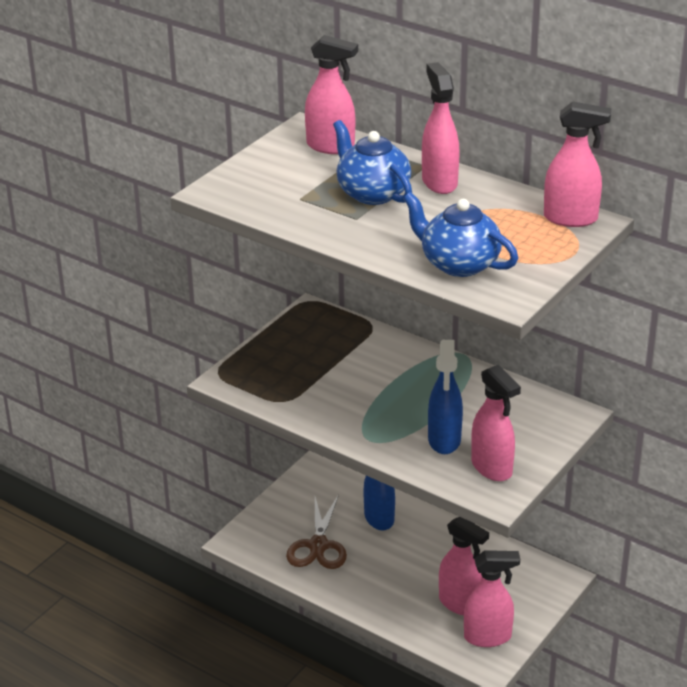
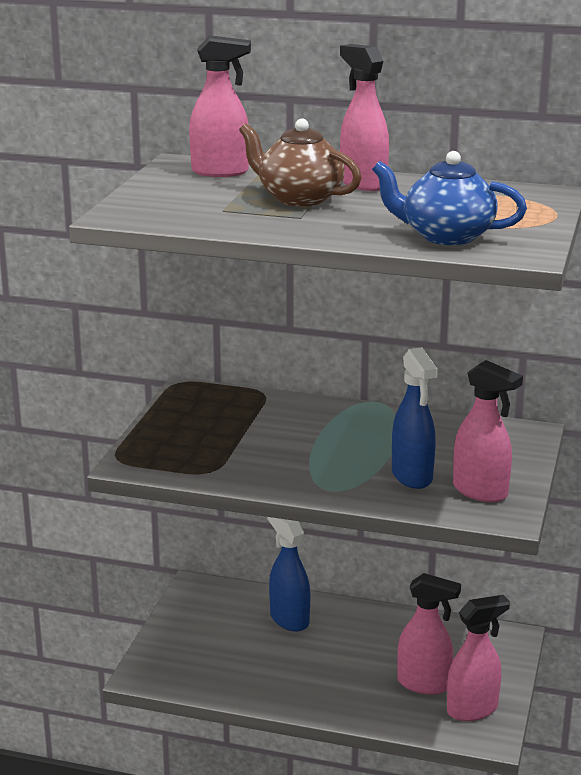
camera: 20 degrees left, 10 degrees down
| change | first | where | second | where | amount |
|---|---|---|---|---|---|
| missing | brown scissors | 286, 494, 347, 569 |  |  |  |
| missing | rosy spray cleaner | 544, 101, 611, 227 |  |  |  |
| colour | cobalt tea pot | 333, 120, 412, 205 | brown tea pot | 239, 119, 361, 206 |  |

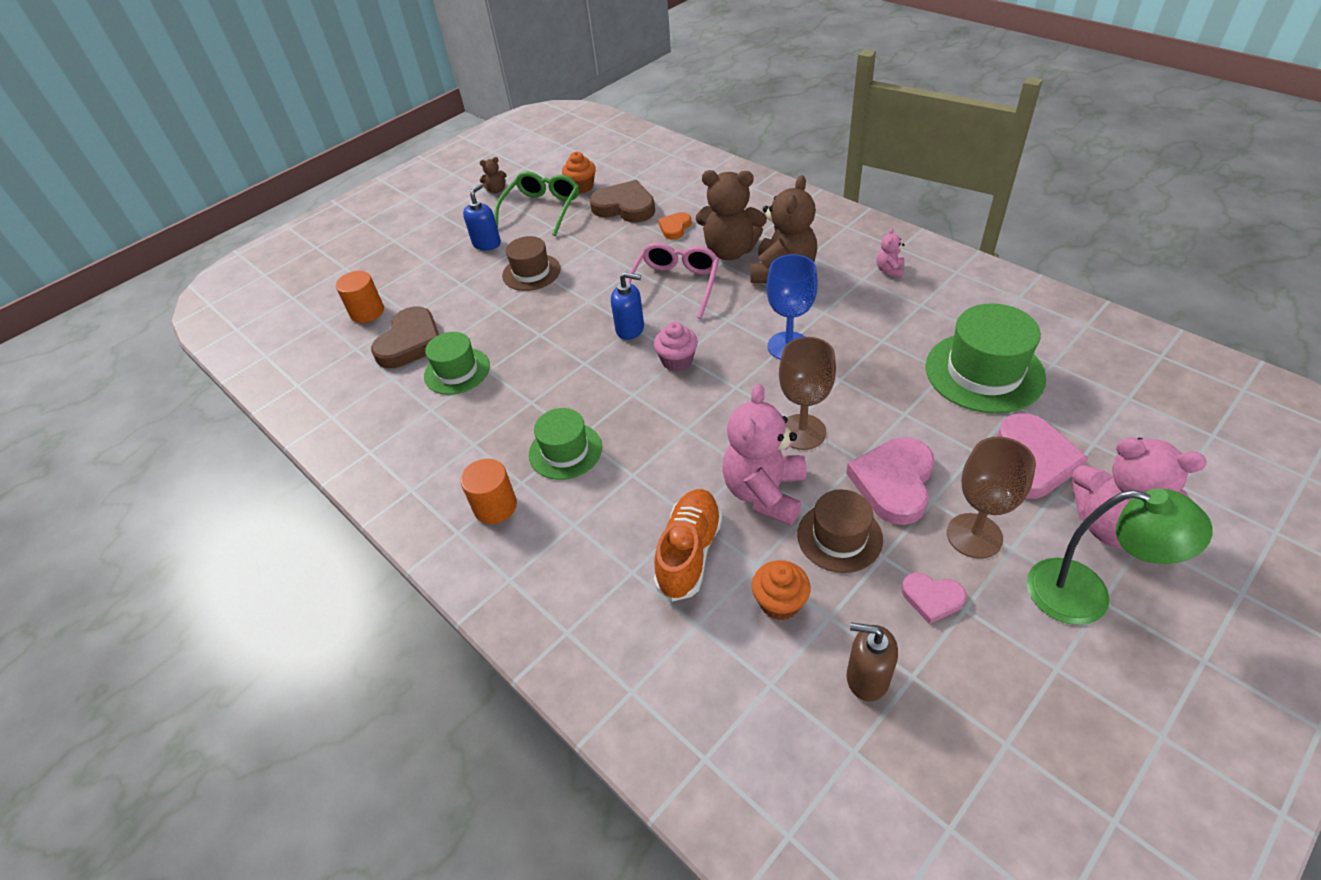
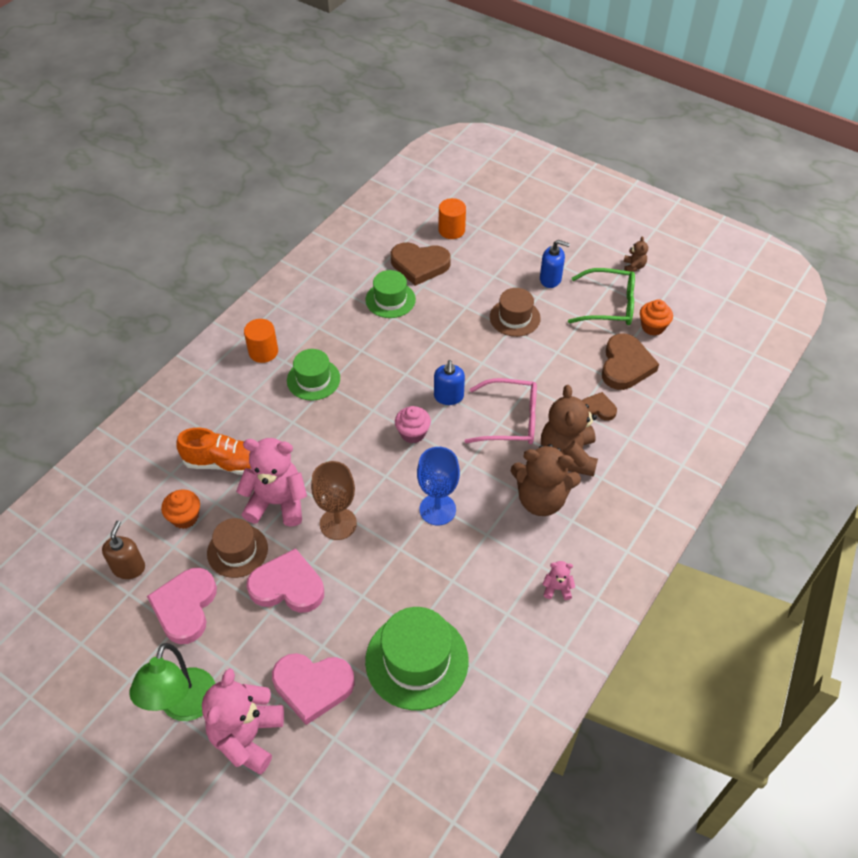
camera: 75 degrees right, 5 degrees up
| change | first | where | second | where | amount |
|---|---|---|---|---|---|
| missing | brown chalice | 947, 437, 1036, 559 |  |  |  |
| colour | orange heart shape | 658, 212, 691, 240 | brown heart shape | 582, 392, 617, 421 |  |
| spun | brown stuffed bear | 480, 157, 507, 193 |  | 624, 236, 648, 272 | 150 degrees counterclockwise |
| size | rosy heart shape | 902, 573, 966, 624 |  | 147, 568, 217, 644 | x1.84 |

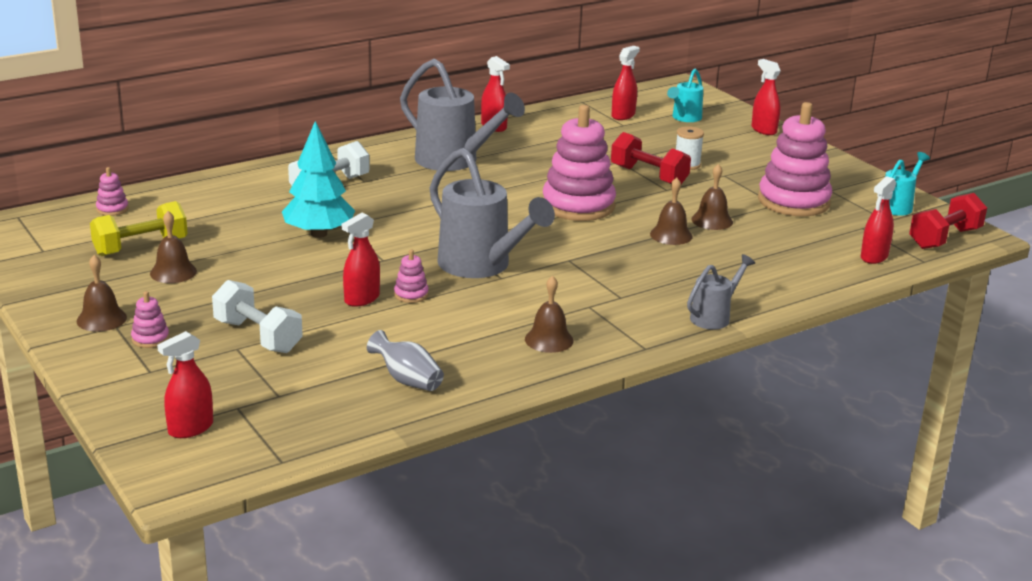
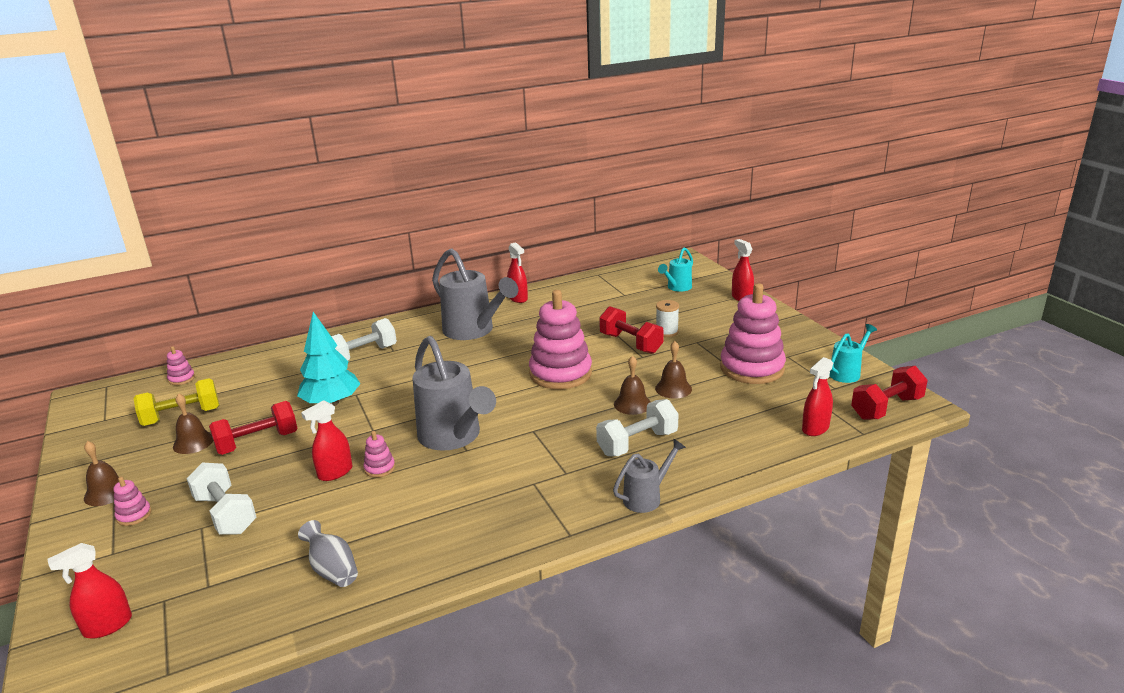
camera: 10 degrees right, 0 degrees up
| change | first | where | second | where | amount |
|---|---|---|---|---|---|
| missing | brown hand bell | 525, 275, 574, 353 |  |  |  |
| missing | crimson spray cleaner | 612, 46, 640, 120 |  |  |  |
| appeared |  |  | crimson free weight | 209, 401, 298, 455 |  |
| appeared |  |  | pure white free weight | 596, 399, 678, 456 |  |

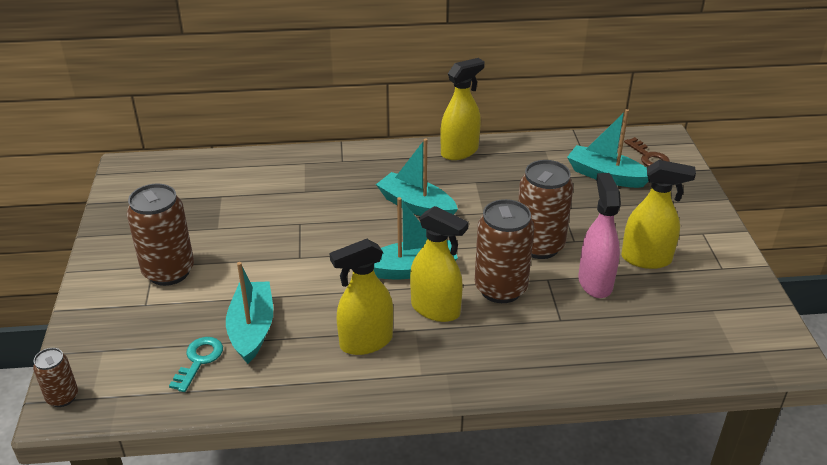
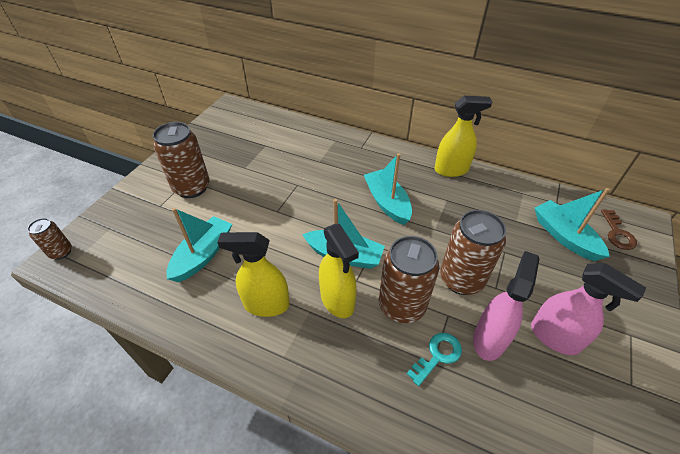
camera: 30 degrees right, 10 degrees up
| change | first | where | second | where | amount |
|---|---|---|---|---|---|
| relocated | aqua door key | 169, 337, 223, 392 |  | 407, 333, 462, 386 |  |
| colour | yellow spray cleaner | 621, 160, 696, 269 | rosy spray cleaner | 531, 263, 646, 355 |  |

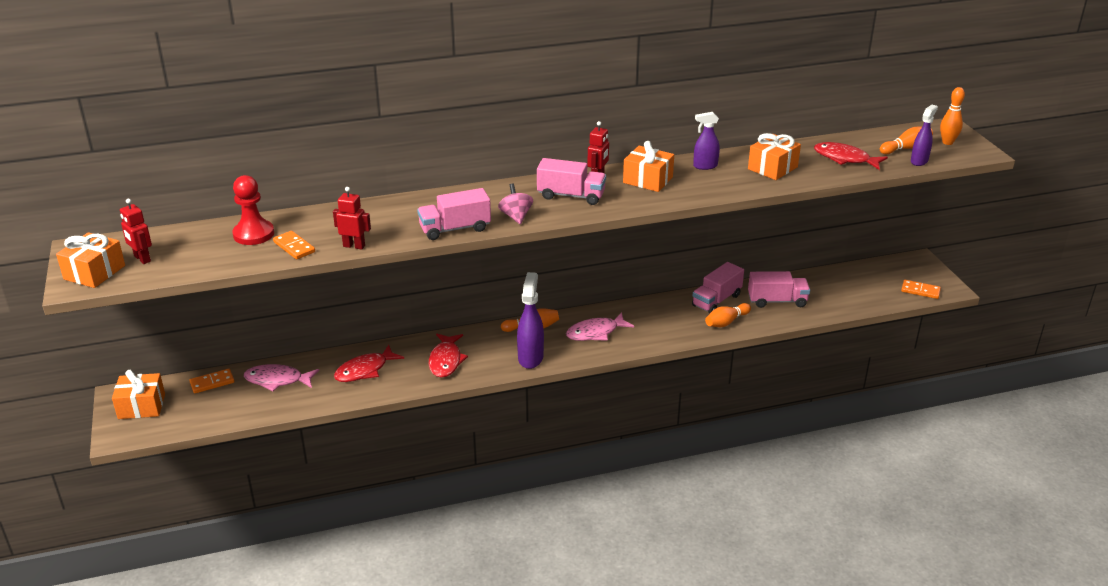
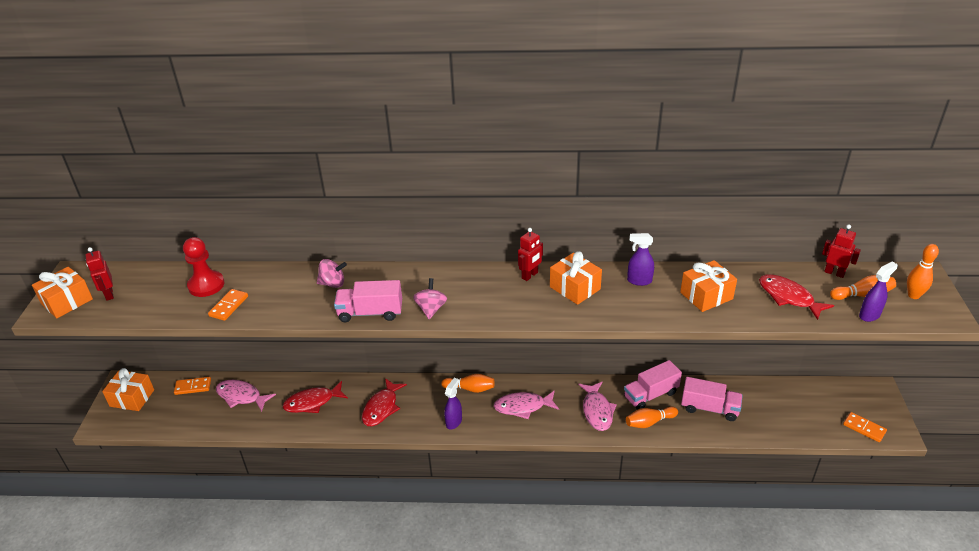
camera: 20 degrees right, 5 degrees up
| change | first | where | second | where | amount |
|---|---|---|---|---|---|
| missing | rosy lorry | 537, 158, 606, 205 |  |  |  |
| appeared |  |  | rosy spinning top | 317, 259, 347, 288 |  |
| appeared |  |  | rosy fish figure | 578, 382, 617, 431 |  |
| relocated | crimson toy robot | 333, 187, 371, 249 |  | 822, 224, 861, 278 |  |
| spun | orange domino piece | 273, 231, 315, 259 |  | 208, 289, 248, 321 | 45 degrees clockwise |
| size | violet spray cleaner | 517, 272, 544, 369 |  | 444, 378, 462, 429 | x0.63 |

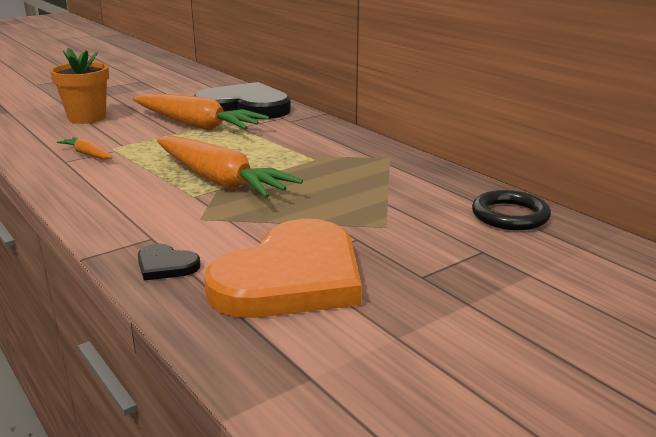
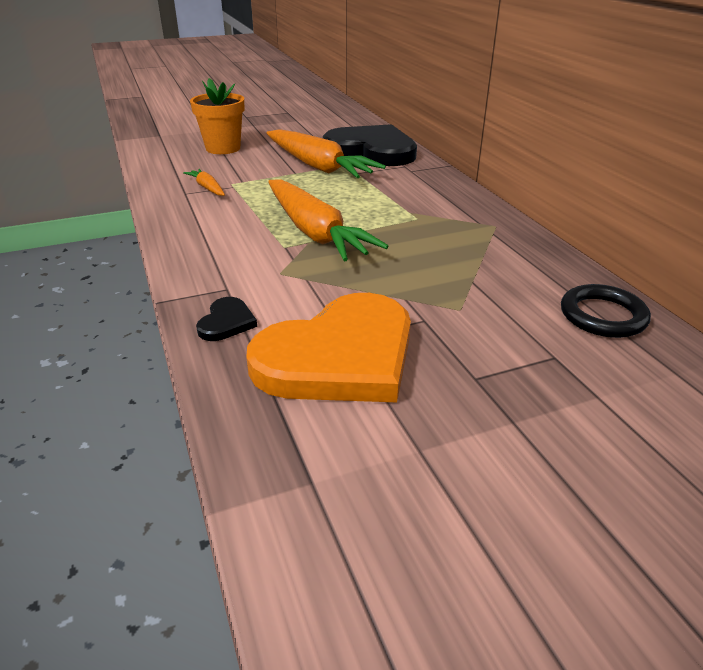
camera: 15 degrees right, 10 degrees up
| change | first | where | second | where | amount |
|---|---|---|---|---|---|
| spun | jet-black heart shape | 138, 243, 201, 281 |  | 196, 297, 257, 341 | 120 degrees counterclockwise |

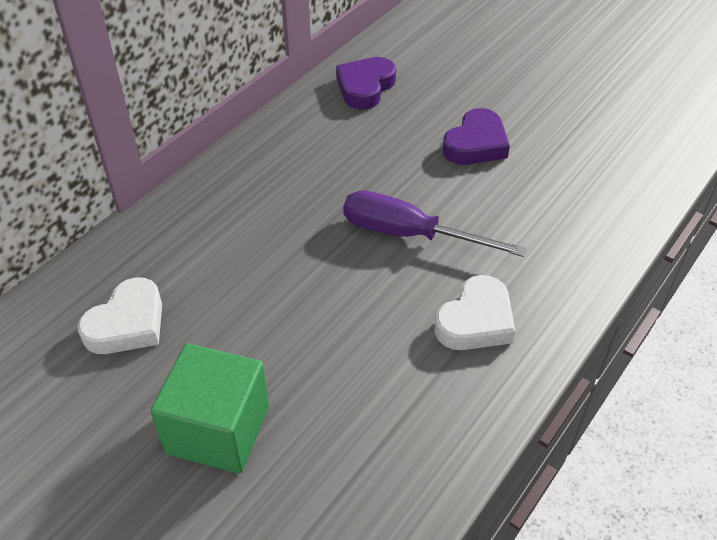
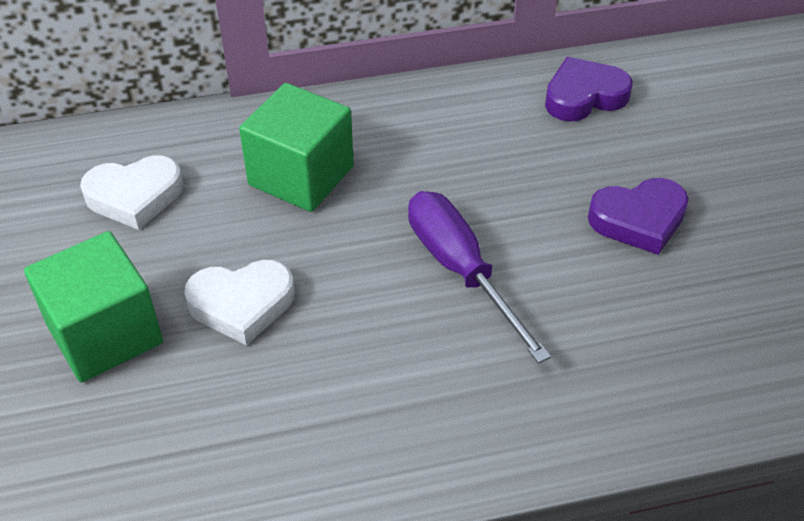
camera: 40 degrees right, 0 degrees up
| change | first | where | second | where | amount |
|---|---|---|---|---|---|
| appeared |  |  | leaf-green block | 239, 83, 354, 212 |  |
| relocated | pure white heart shape | 434, 275, 515, 350 |  | 184, 260, 295, 346 |  |

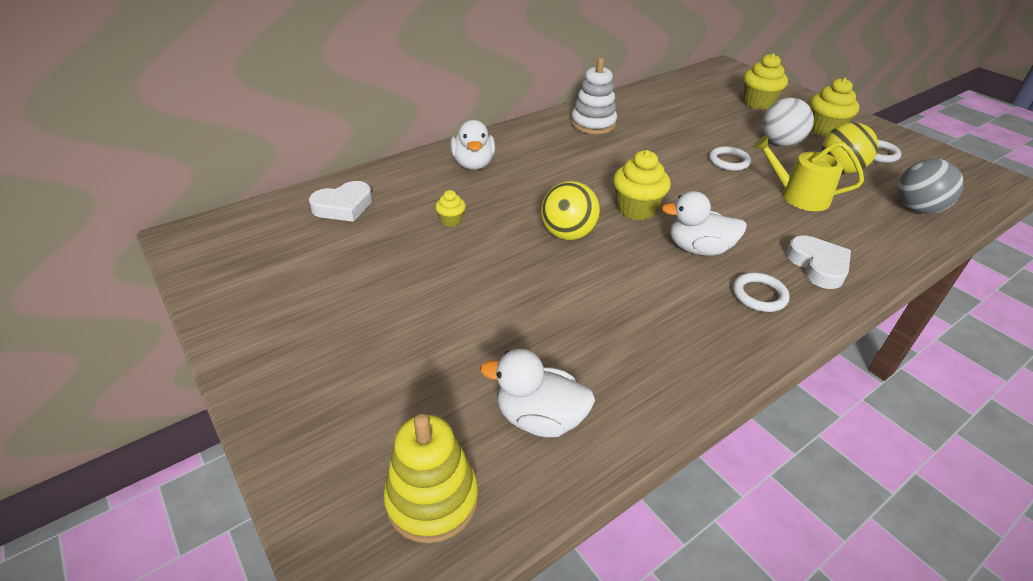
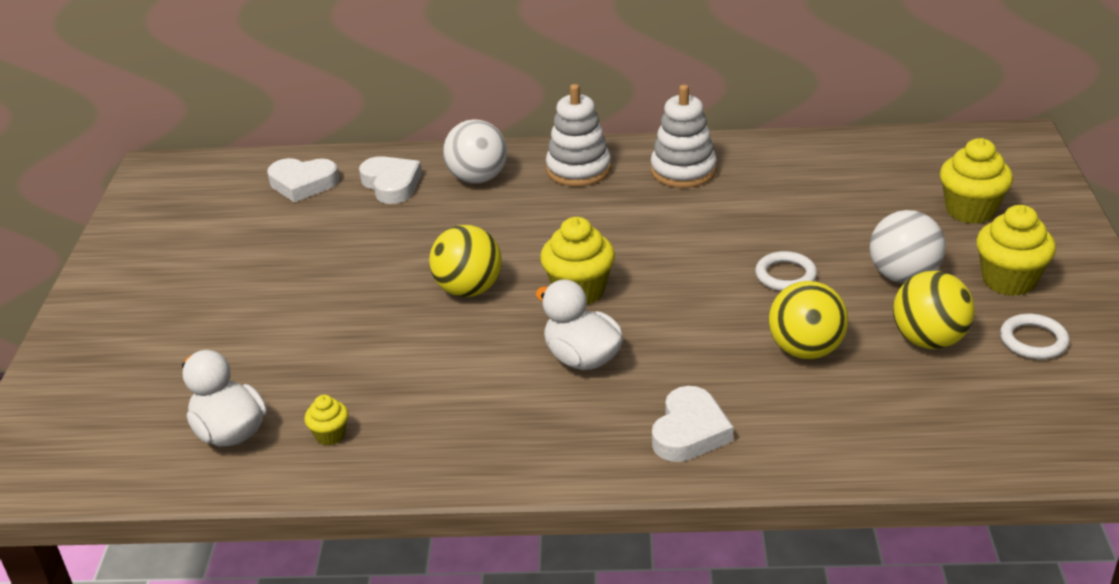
camera: 40 degrees right, 5 degrees down
| change | first | where | second | where | amount |
|---|---|---|---|---|---|
| missing | yellow stacking rings | 383, 414, 479, 543 |  |  |  |
| missing | pure white ring | 733, 272, 790, 312 |  |  |  |
| missing | gray sphere | 898, 159, 964, 214 |  |  |  |
| appeared |  |  | pure white heart shape | 359, 156, 422, 204 |  |
| appeared |  |  | pure white stacking rings | 546, 84, 611, 186 |  |
| relocated | yellow cupcake | 435, 190, 466, 227 |  | 305, 395, 348, 445 |  |
| exchanged | pure white rubber duck | 450, 120, 495, 170 | pure white sphere | 443, 119, 507, 184 |  |
| exchanged | yellow watering can | 753, 135, 864, 211 | yellow sphere | 769, 281, 849, 359 |  |

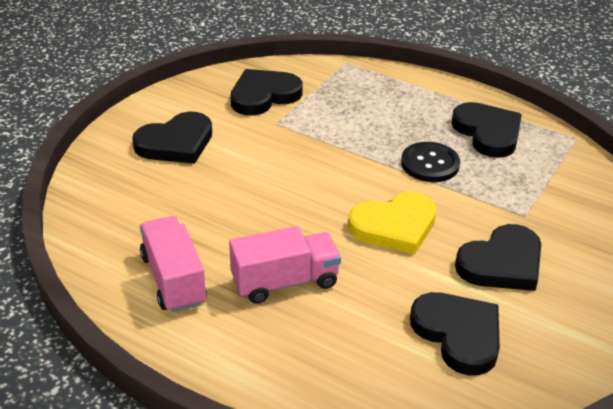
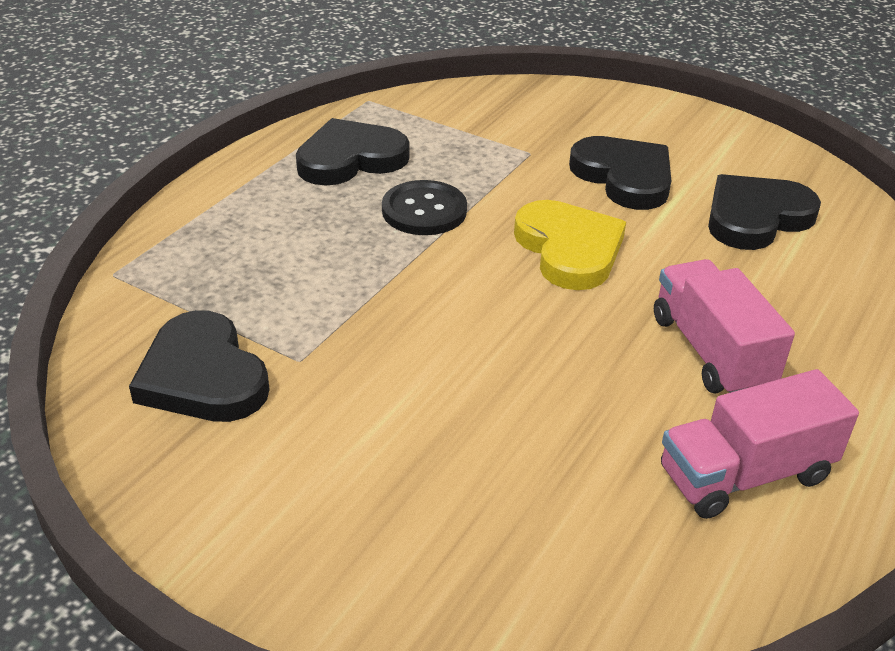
camera: 90 degrees left, 0 degrees up
| change | first | where | second | where | amount |
|---|---|---|---|---|---|
| missing | jet-black heart shape | 132, 112, 212, 164 |  |  |  |

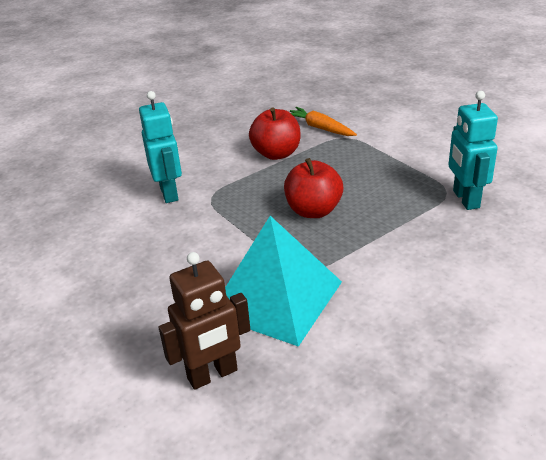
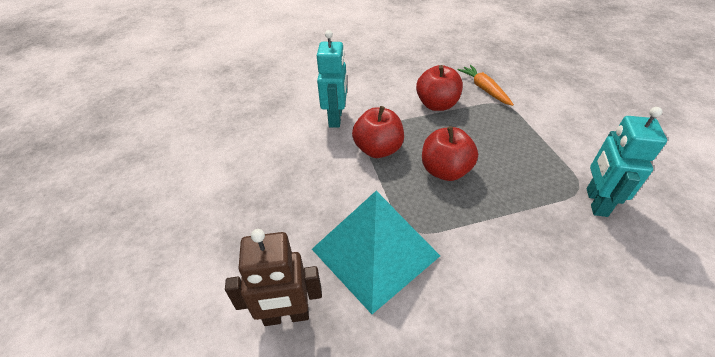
camera: 20 degrees right, 10 degrees up
| change | first | where | second | where | amount |
|---|---|---|---|---|---|
| appeared |  |  | crimson apple fruit | 352, 106, 404, 158 |  |

